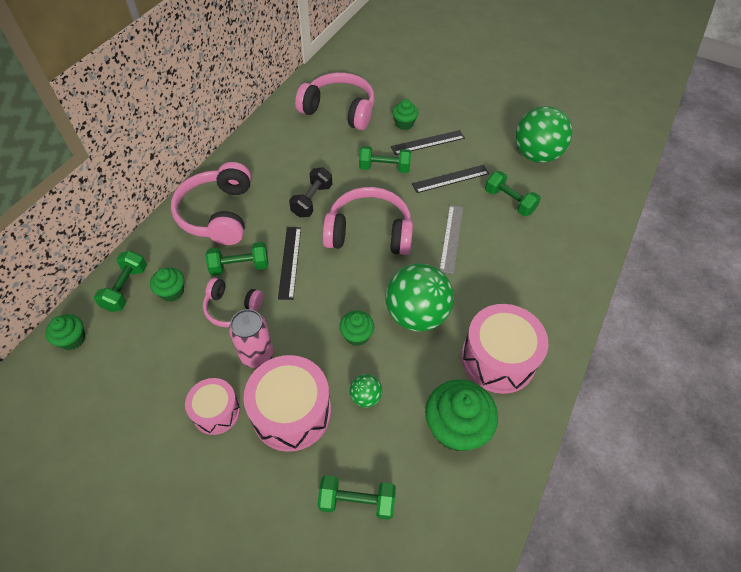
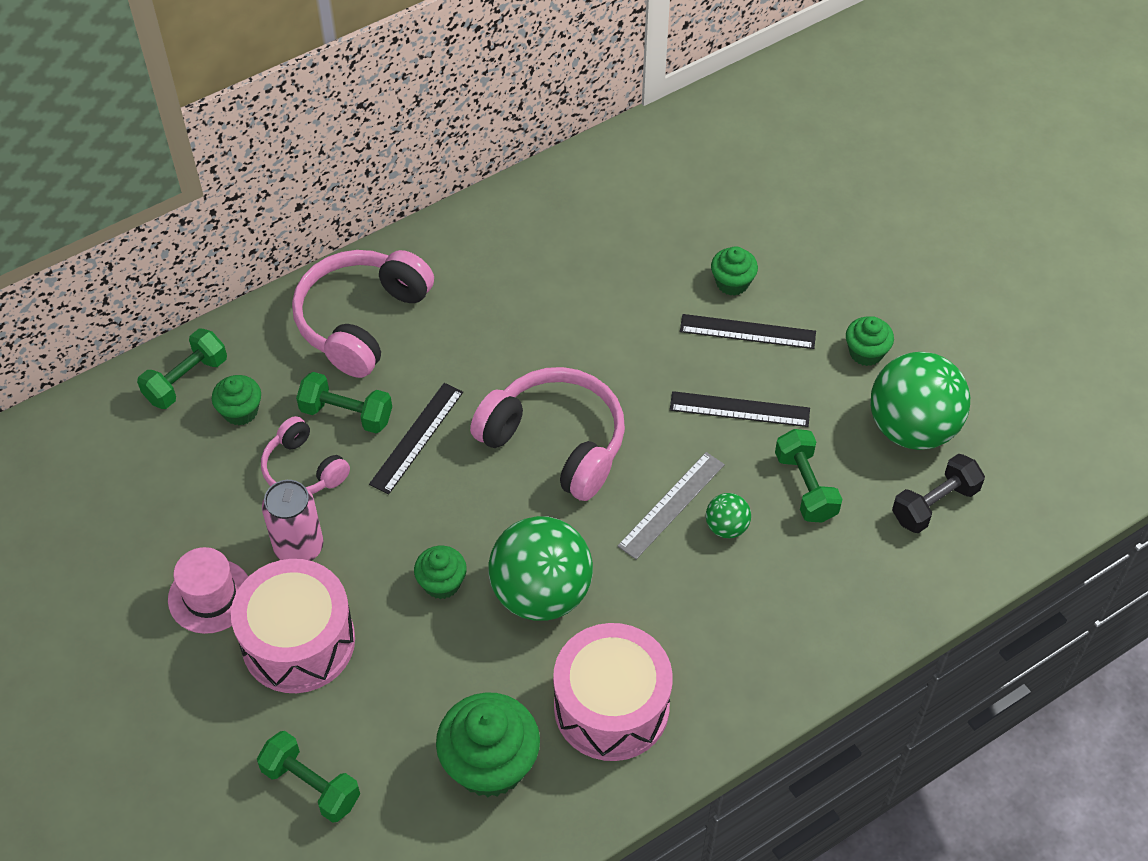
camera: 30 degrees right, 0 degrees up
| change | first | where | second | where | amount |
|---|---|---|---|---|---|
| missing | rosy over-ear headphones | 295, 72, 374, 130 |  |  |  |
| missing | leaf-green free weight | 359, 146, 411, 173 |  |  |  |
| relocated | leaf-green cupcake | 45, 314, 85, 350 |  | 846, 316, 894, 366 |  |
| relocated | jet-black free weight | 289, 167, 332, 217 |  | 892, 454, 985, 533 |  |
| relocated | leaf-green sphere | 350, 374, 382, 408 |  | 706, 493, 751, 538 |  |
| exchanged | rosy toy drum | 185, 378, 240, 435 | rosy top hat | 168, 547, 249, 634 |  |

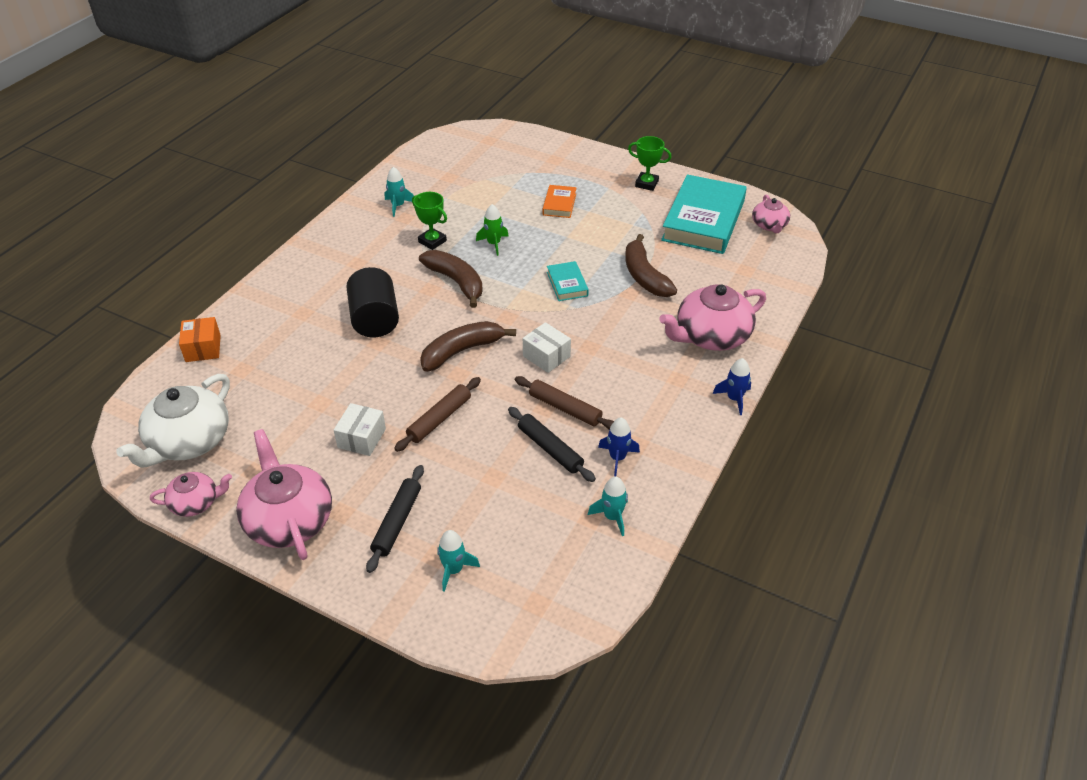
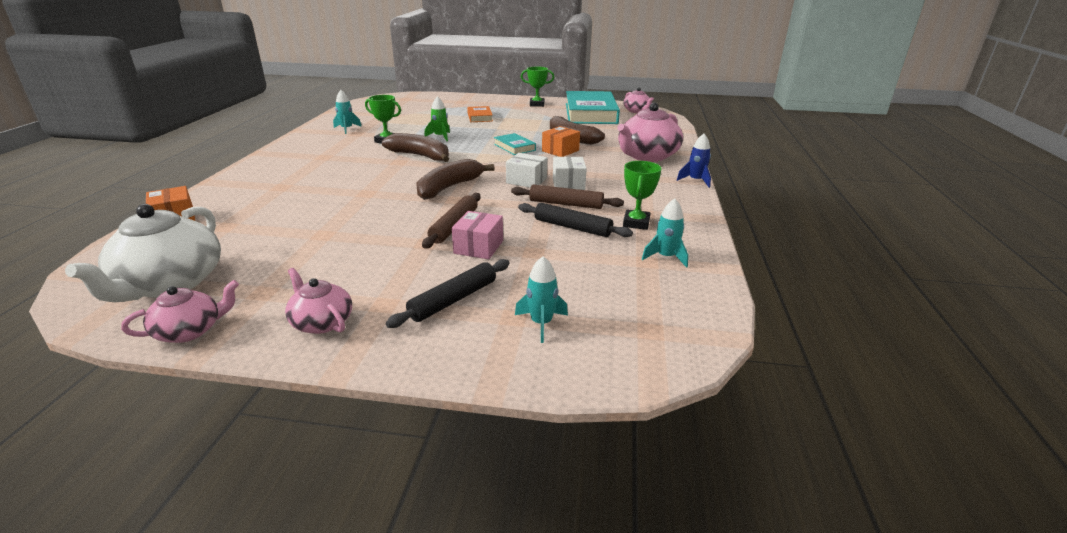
camera: 20 degrees left, 15 degrees down
| change | first | where | second | where | amount |
|---|---|---|---|---|---|
| missing | jet-black cylinder | 346, 267, 399, 337 |  |  |  |
| appeared |  |  | rosy parcel | 452, 211, 503, 259 |  |
| appeared |  |  | orange parcel | 542, 126, 580, 157 |  |
| relocated | pure white parcel | 334, 403, 386, 456 |  | 553, 157, 587, 190 |  |
| exchanged | cobalt toy rocket | 598, 417, 640, 476 | leaf-green prize cup | 623, 161, 662, 230 |  |
| spun | jet-black rolling pin | 366, 465, 424, 573 |  | 386, 259, 510, 328 | 45 degrees clockwise |
| size | rosy tea pot | 236, 429, 332, 560 |  | 285, 268, 352, 334 | x0.55 |

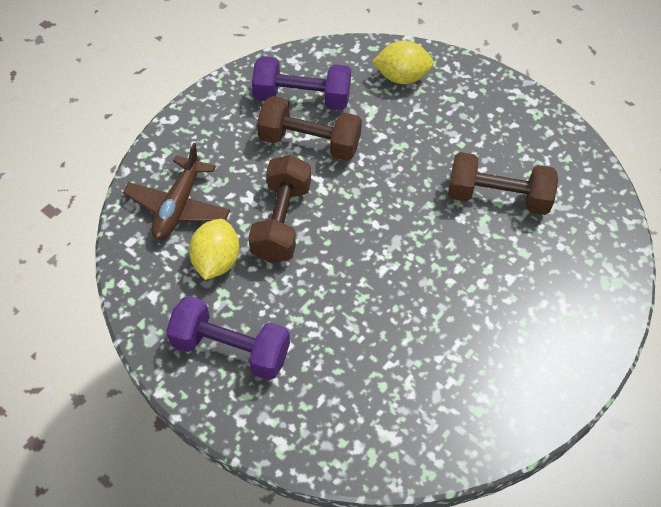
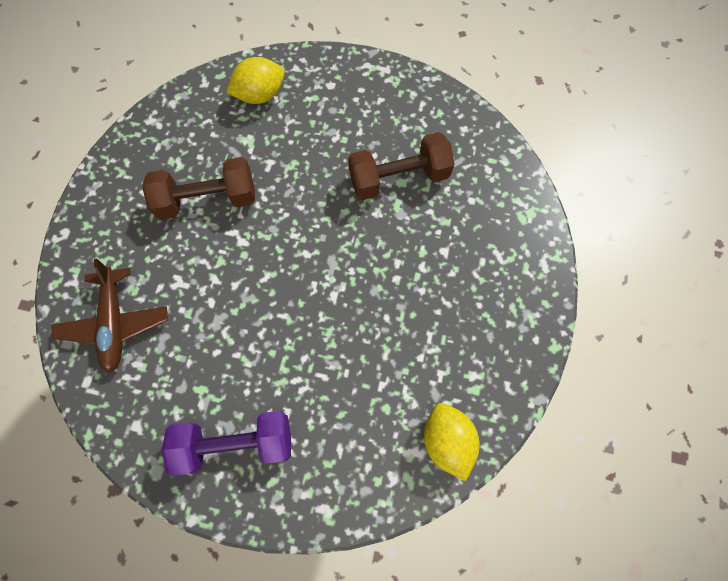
camera: 25 degrees left, 15 degrees up
| change | first | where | second | where | amount |
|---|---|---|---|---|---|
| missing | brown free weight | 248, 155, 311, 263 |  |  |  |
| missing | violet free weight | 252, 56, 351, 110 |  |  |  |
| relocated | yellow toy lemon | 189, 219, 240, 280 |  | 424, 403, 479, 481 |  |

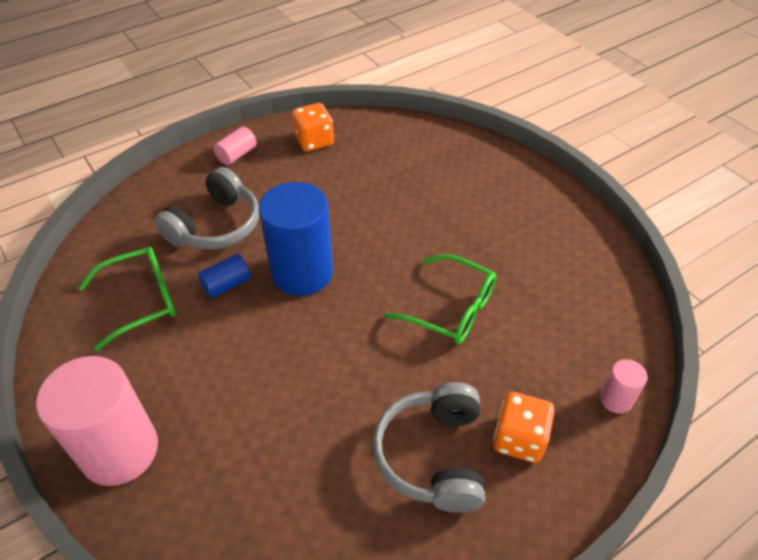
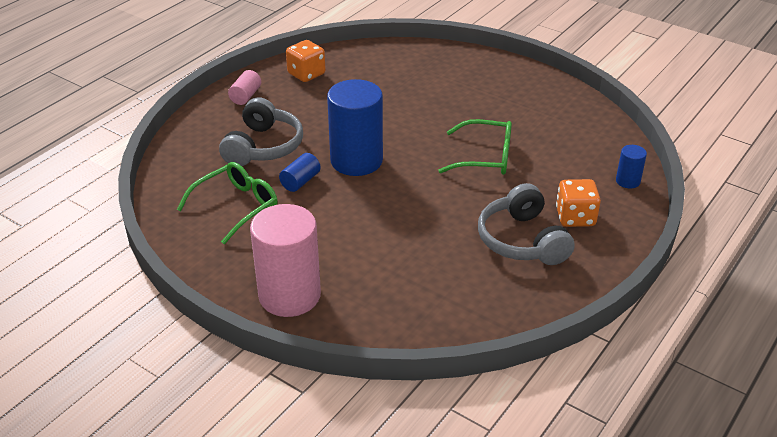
camera: 20 degrees left, 10 degrees down
| change | first | where | second | where | amount |
|---|---|---|---|---|---|
| colour | rosy cylinder | 600, 359, 647, 414 | cobalt cylinder | 616, 145, 647, 189 |  |

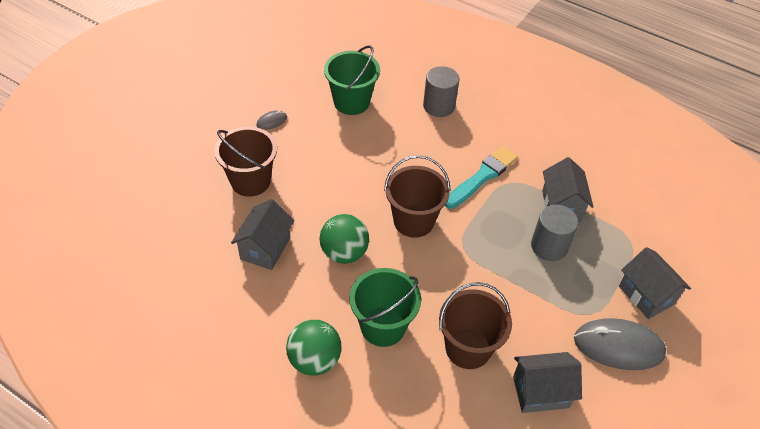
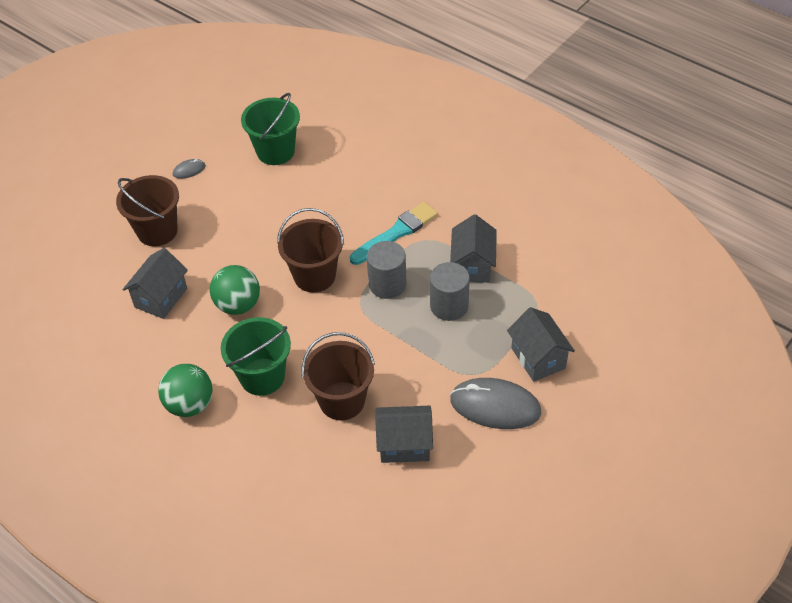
camera: 10 degrees right, 0 degrees up
| change | first | where | second | where | amount |
|---|---|---|---|---|---|
| relocated | gray cylinder | 423, 66, 460, 117 |  | 367, 241, 407, 299 |  |

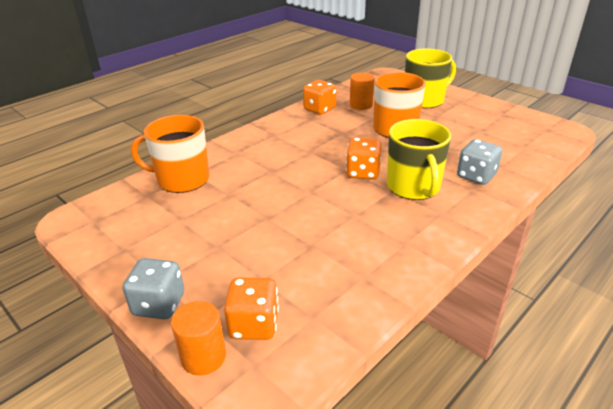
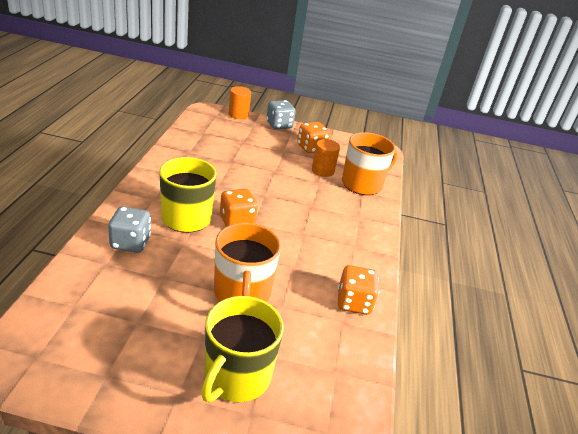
camera: 140 degrees right, 0 degrees up
| change | first | where | second | where | amount |
|---|---|---|---|---|---|
| relocated | orange die | 224, 278, 279, 340 |  | 297, 122, 330, 154 |  |
| relocated | orange cylinder | 350, 73, 375, 110 |  | 312, 139, 340, 177 |  |

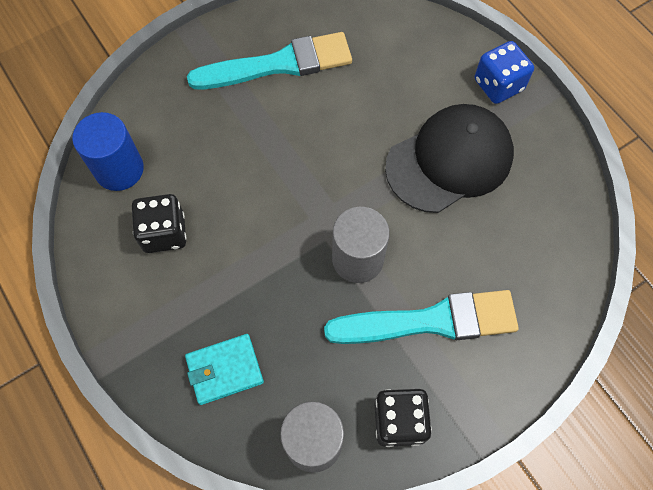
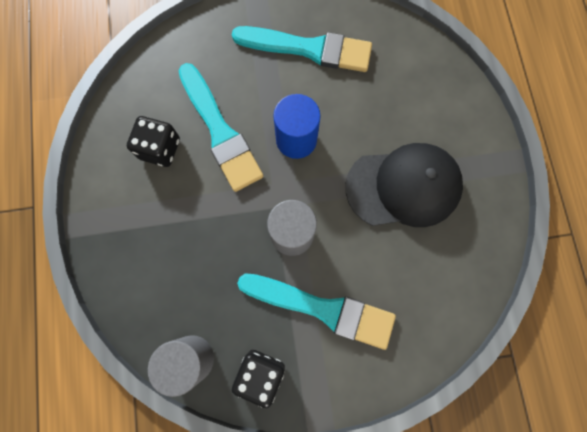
camera: 25 degrees right, 10 degrees up
| change | first | where | second | where | amount |
|---|---|---|---|---|---|
| missing | aqua card wallet | 185, 334, 264, 405 |  |  |  |
| missing | cobalt die | 474, 41, 534, 104 |  |  |  |
| appeared |  |  | aqua brush | 178, 63, 264, 192 |  |
| relocated | cobalt cylinder | 72, 112, 144, 191 |  | 273, 94, 321, 159 |  |

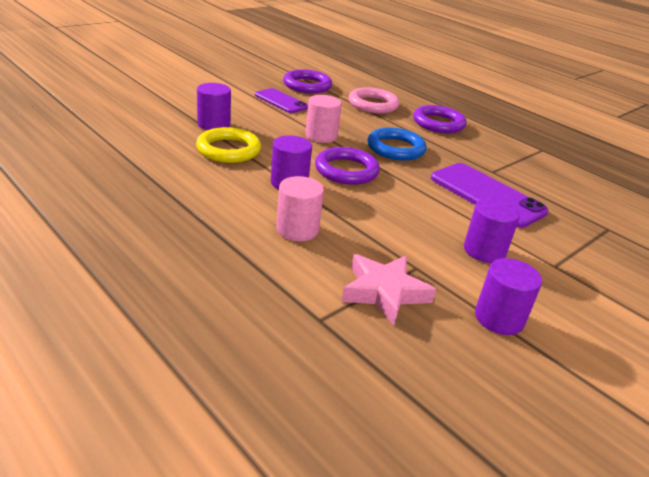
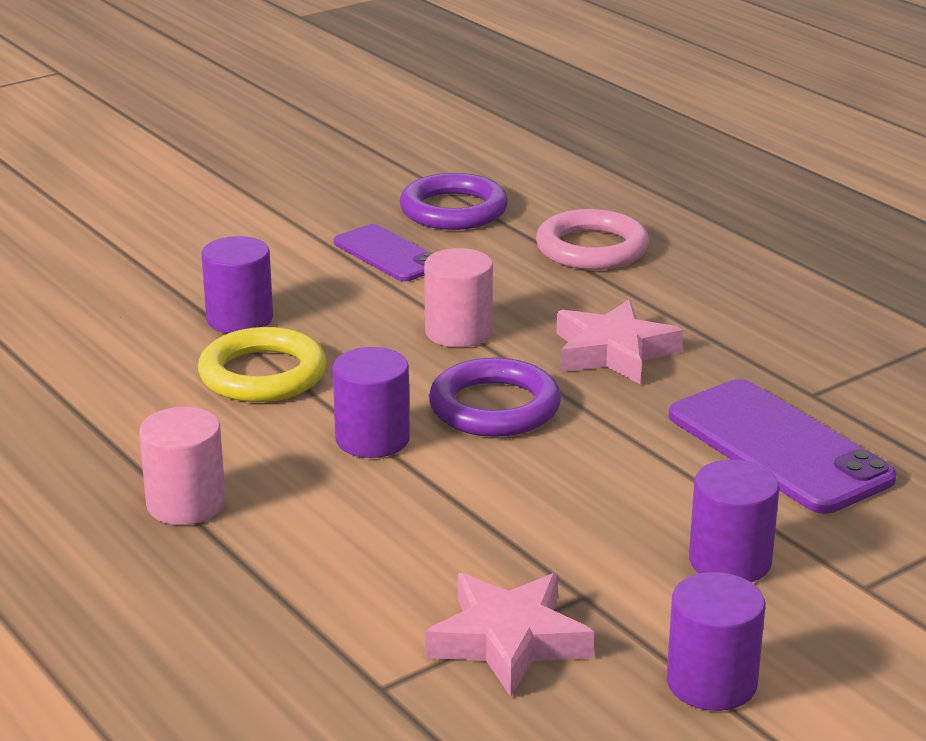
camera: 10 degrees right, 5 degrees down
| change | first | where | second | where | amount |
|---|---|---|---|---|---|
| missing | violet ring | 413, 105, 467, 133 |  |  |  |
| relocated | rosy cylinder | 276, 176, 324, 241 |  | 139, 407, 225, 525 |  |
| exchanged | cobalt ring | 367, 127, 427, 160 | rosy star shape | 556, 300, 683, 384 |  |

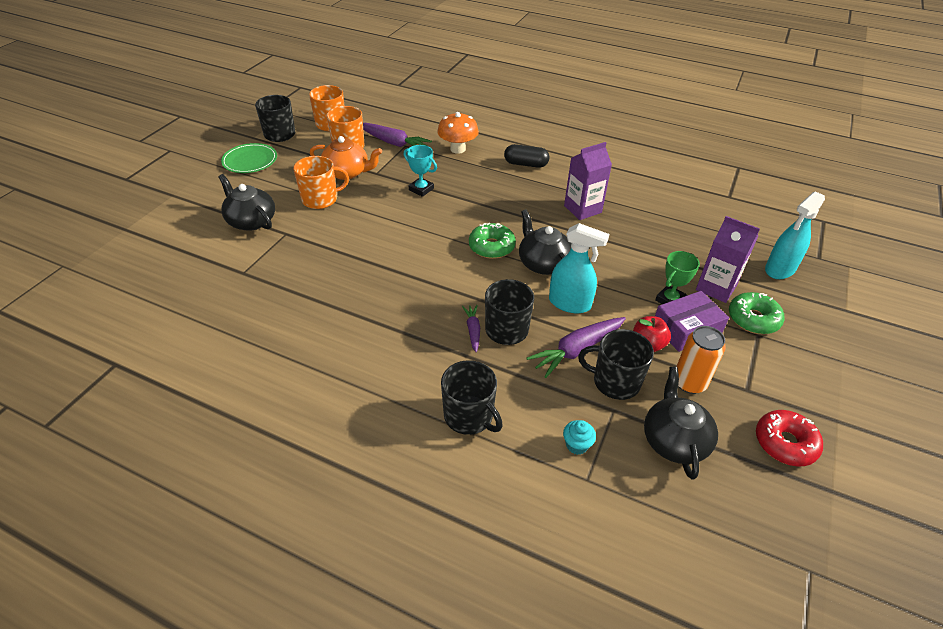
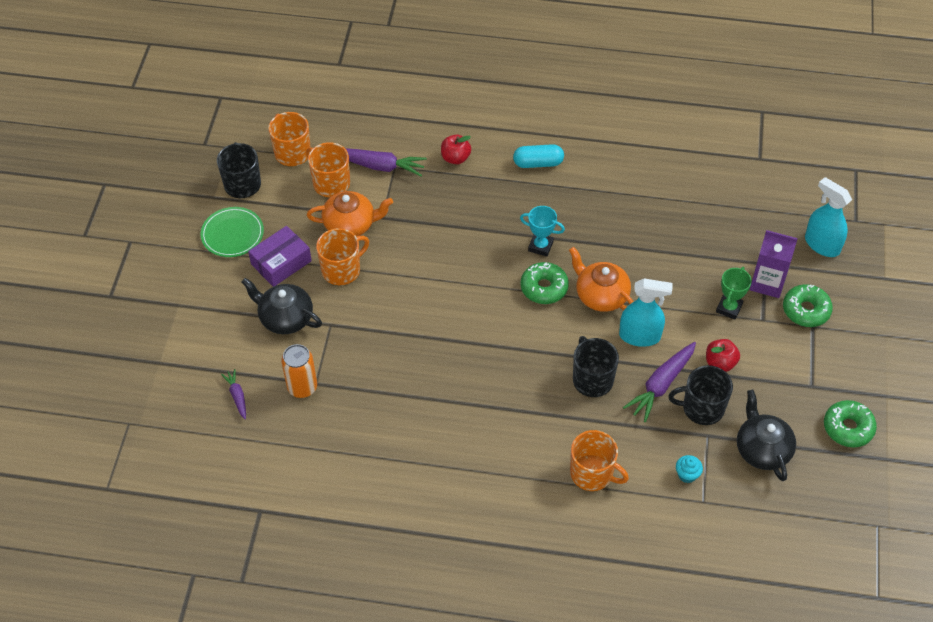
camera: 15 degrees left, 10 degrees up
| change | first | where | second | where | amount |
|---|---|---|---|---|---|
| missing | violet milk carton | 564, 142, 612, 220 |  |  |  |
| relocated | aqua prize cup | 403, 145, 437, 197 |  | 520, 206, 565, 257 |  |
| relocated | violet carrot | 462, 305, 480, 353 |  | 221, 369, 246, 420 |  |
| relocated | violet parcel | 655, 291, 729, 352 |  | 248, 226, 312, 287 |  |
| relocated | orange can | 676, 326, 726, 394 |  | 281, 344, 317, 398 |  |
| exchanged | orange fungus | 437, 112, 479, 154 | crimson apple fruit | 441, 134, 471, 164 |  |
| colour | jet-black mug | 441, 360, 503, 435 | orange mug | 570, 430, 629, 491 |  |
| colour | jet-black pill | 504, 144, 549, 168 | aqua pill | 513, 144, 564, 168 |  |
| colour | jet-black tea pot | 519, 209, 571, 275 | orange tea pot | 569, 247, 634, 312 |  |
| colour | crimson donut | 756, 410, 823, 466 | leaf-green donut | 824, 400, 877, 448 |  |
| spun | aqua spray cleaner | 765, 191, 825, 279 |  | 805, 177, 852, 257 | 105 degrees clockwise |

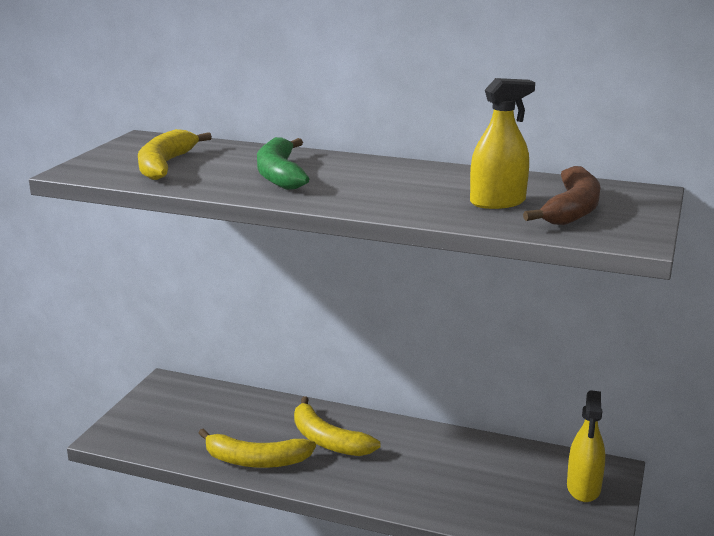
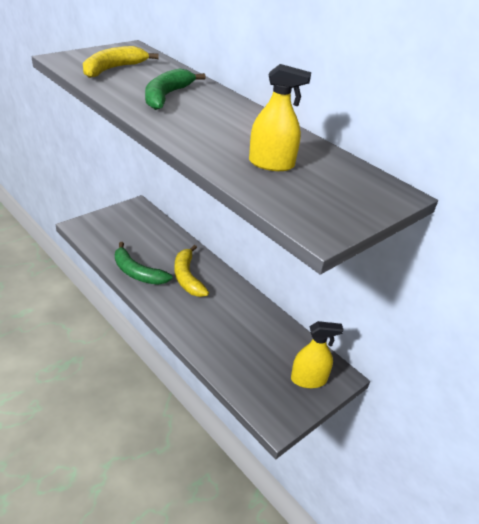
camera: 25 degrees right, 15 degrees up
| change | first | where | second | where | amount |
|---|---|---|---|---|---|
| missing | brown banana fruit | 523, 166, 600, 225 |  |  |  |
| colour | yellow banana fruit | 199, 429, 316, 468 | leaf-green banana fruit | 115, 242, 173, 285 |  |
| spun | yellow spray cleaner | 567, 390, 605, 502 |  | 291, 321, 343, 388 | 135 degrees counterclockwise |

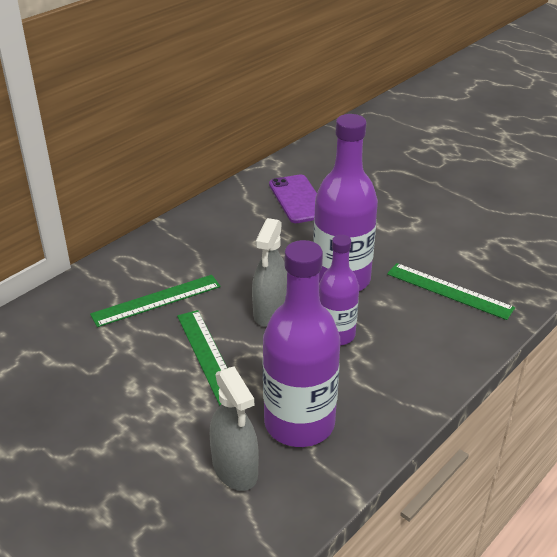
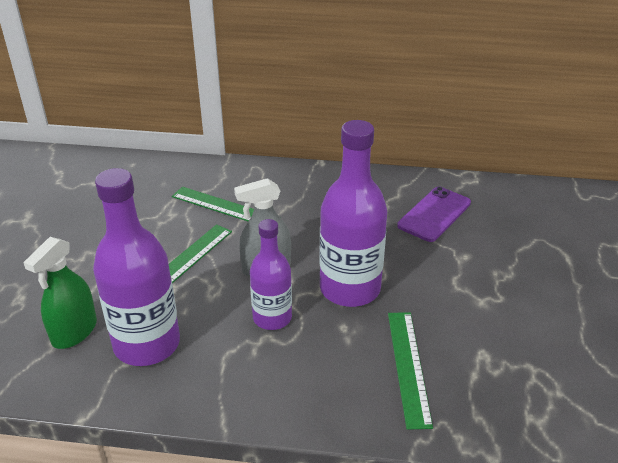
camera: 55 degrees right, 0 degrees up
| change | first | where | second | where | amount |
|---|---|---|---|---|---|
| colour | gray spray cleaner | 210, 367, 259, 491 | leaf-green spray cleaner | 23, 237, 97, 349 |  |

